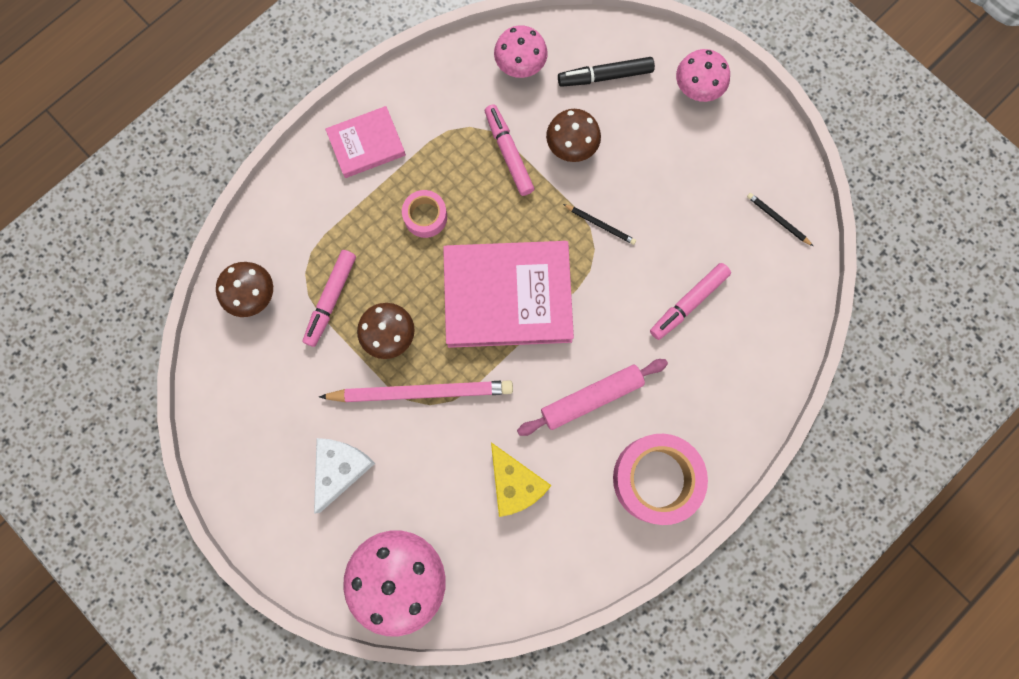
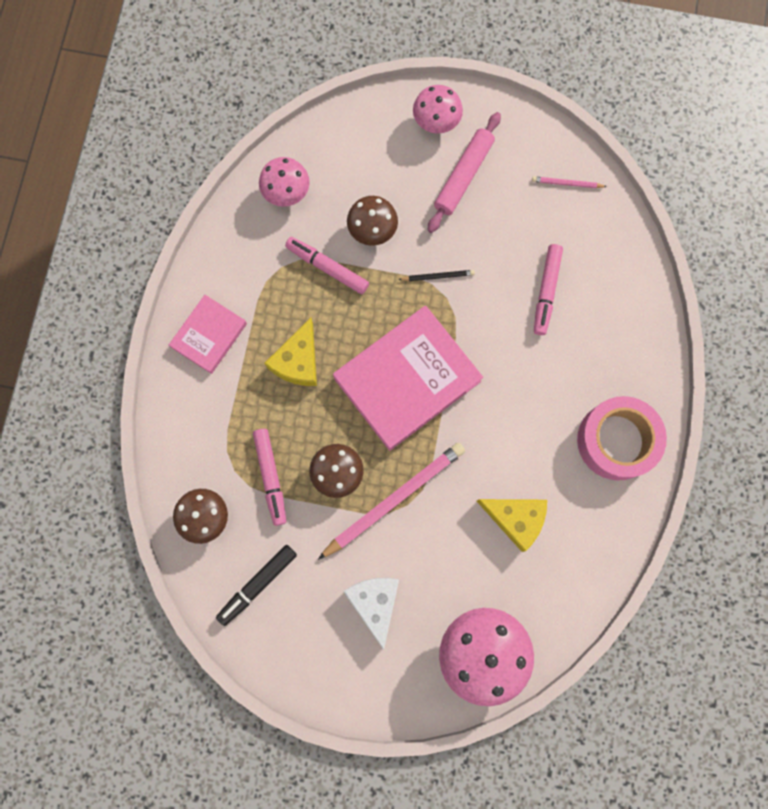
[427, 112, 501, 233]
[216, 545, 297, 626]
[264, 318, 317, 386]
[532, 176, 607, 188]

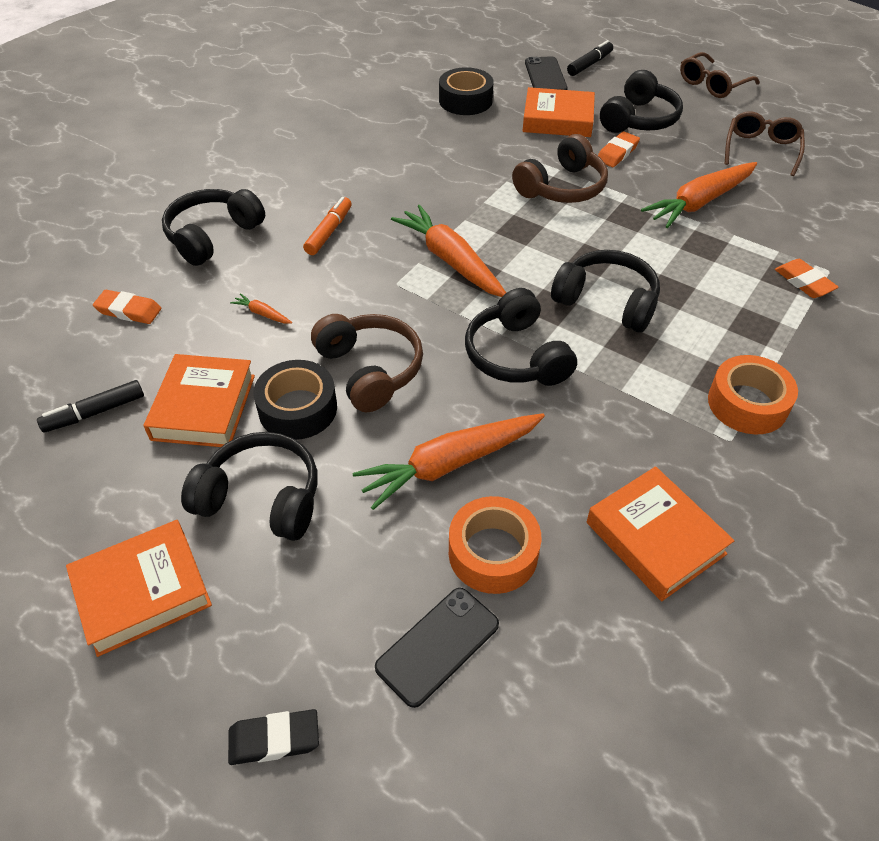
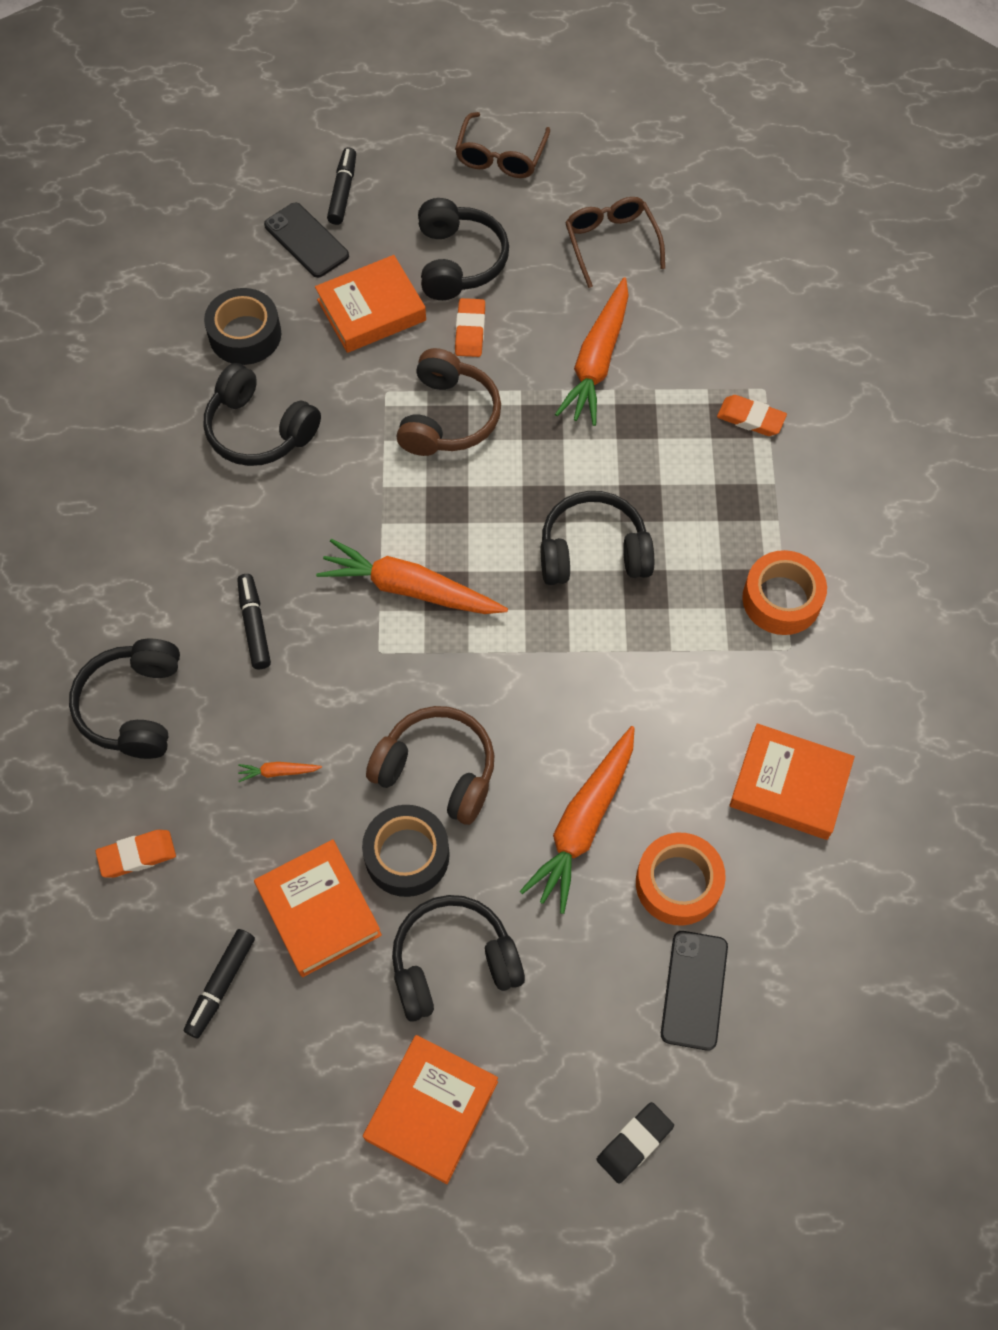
[204, 363, 321, 466]
[237, 574, 271, 669]

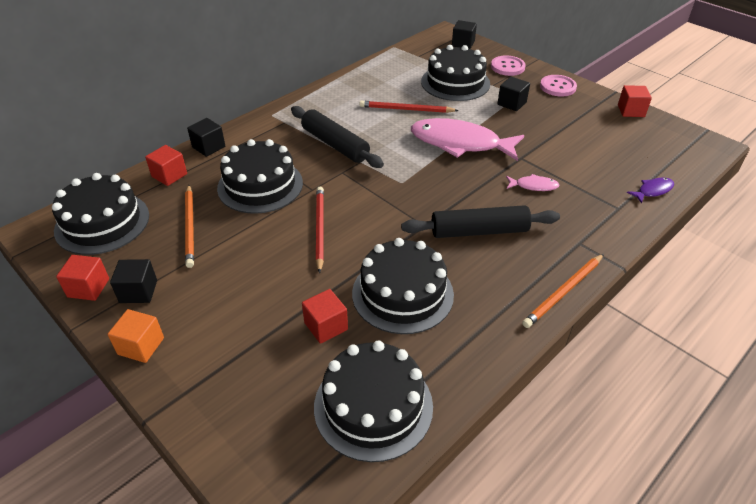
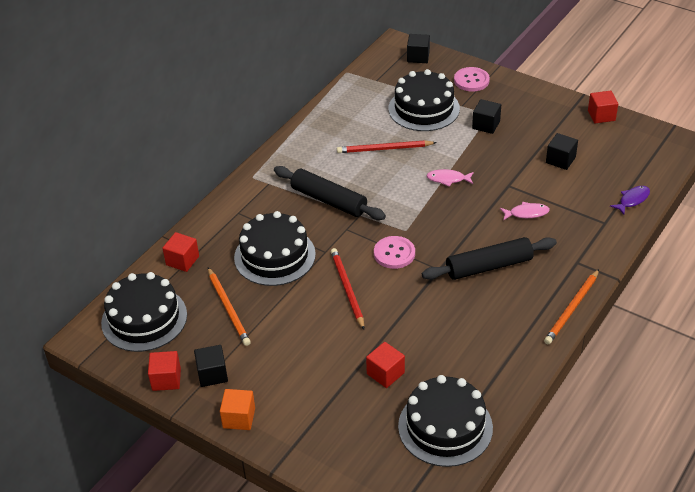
[352, 238, 454, 334] (first image)
[546, 133, 578, 170]
[374, 236, 415, 269]
[426, 169, 474, 187]

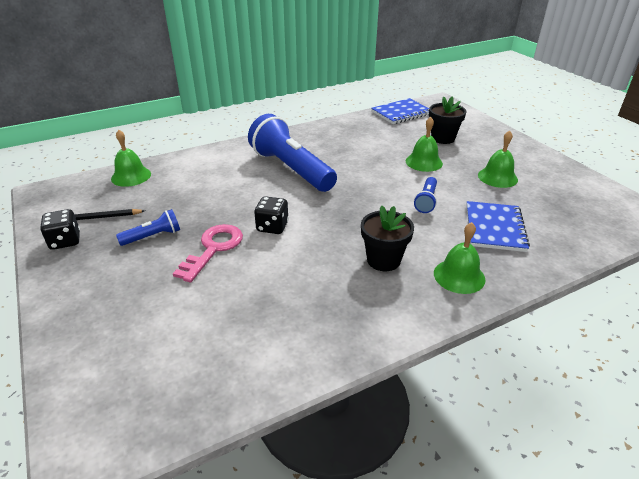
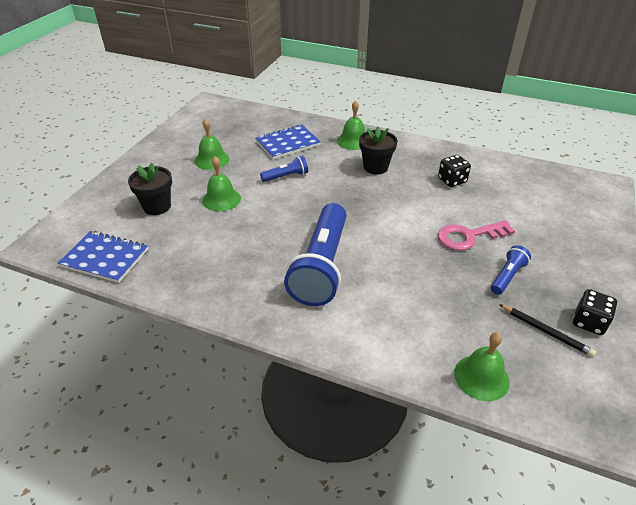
[438, 155, 471, 187]
[491, 245, 531, 295]

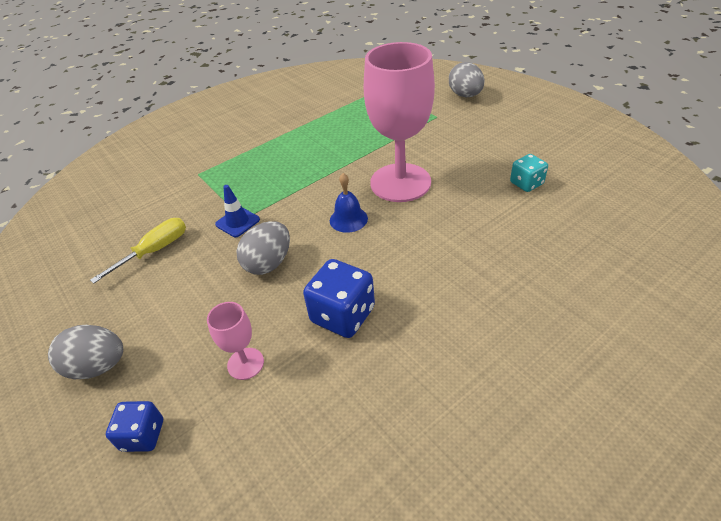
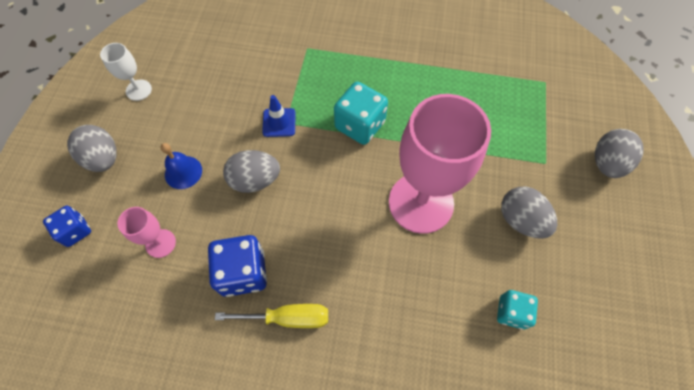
[100, 43, 152, 101]
[334, 82, 388, 145]
[501, 187, 557, 239]
[215, 304, 328, 328]
[161, 143, 202, 189]

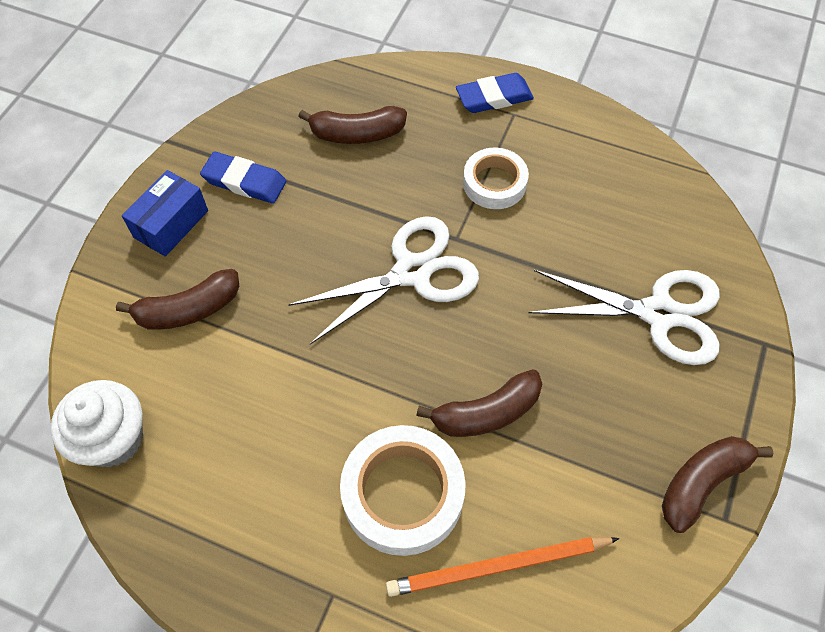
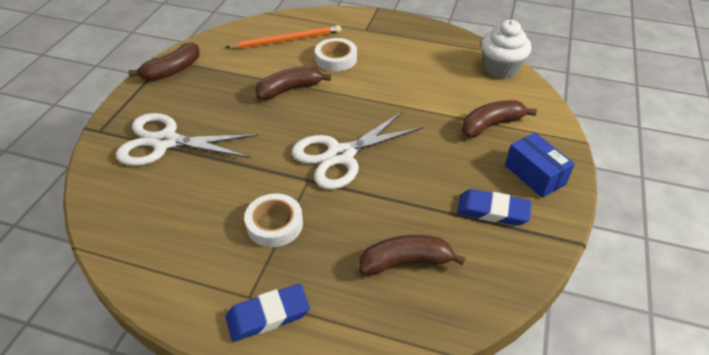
[505, 133, 575, 198]
[315, 38, 357, 71]

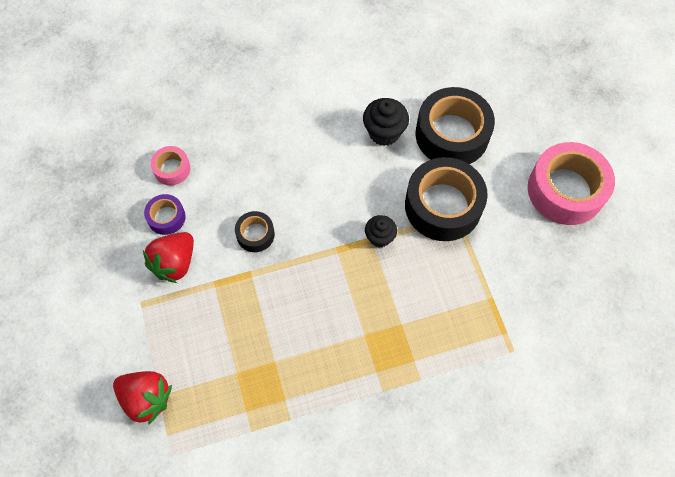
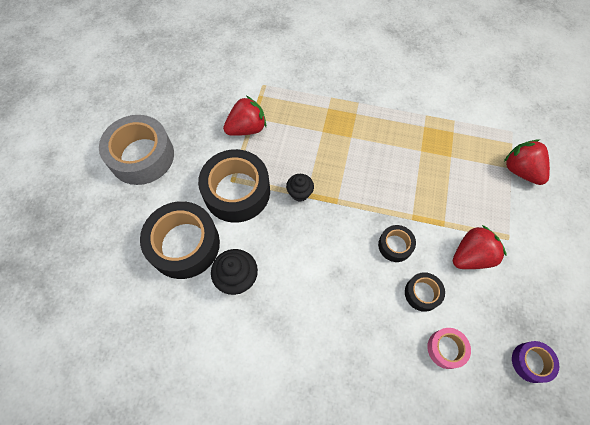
[223, 96, 266, 136]
[405, 272, 445, 312]
[512, 341, 559, 383]
[99, 115, 174, 185]

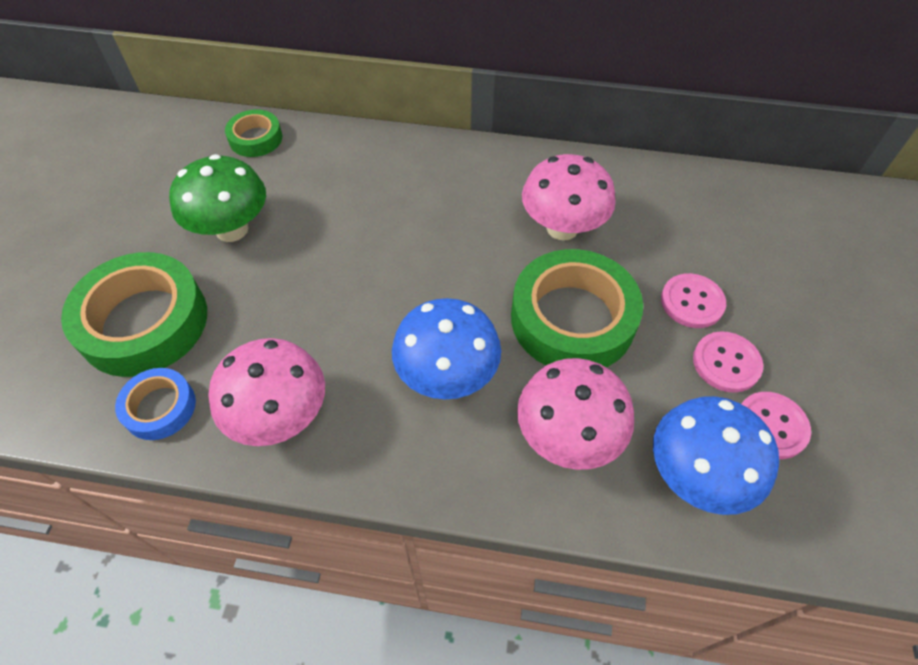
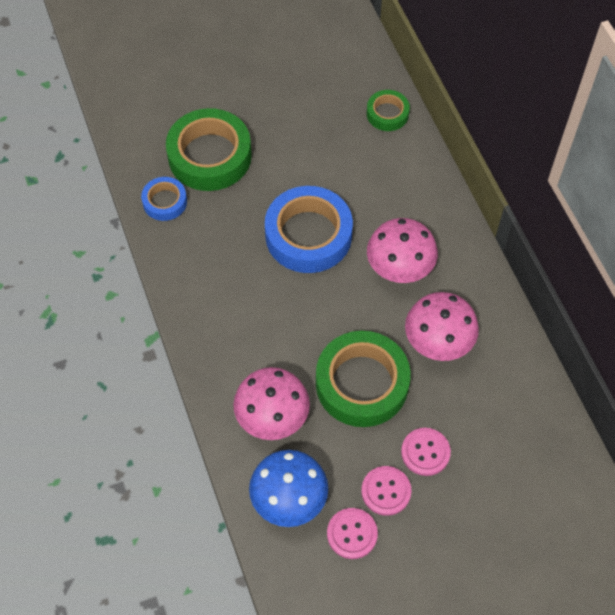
[169, 154, 266, 242] (first image)
[392, 298, 501, 399] (first image)
[265, 186, 353, 273]
[367, 218, 438, 283]

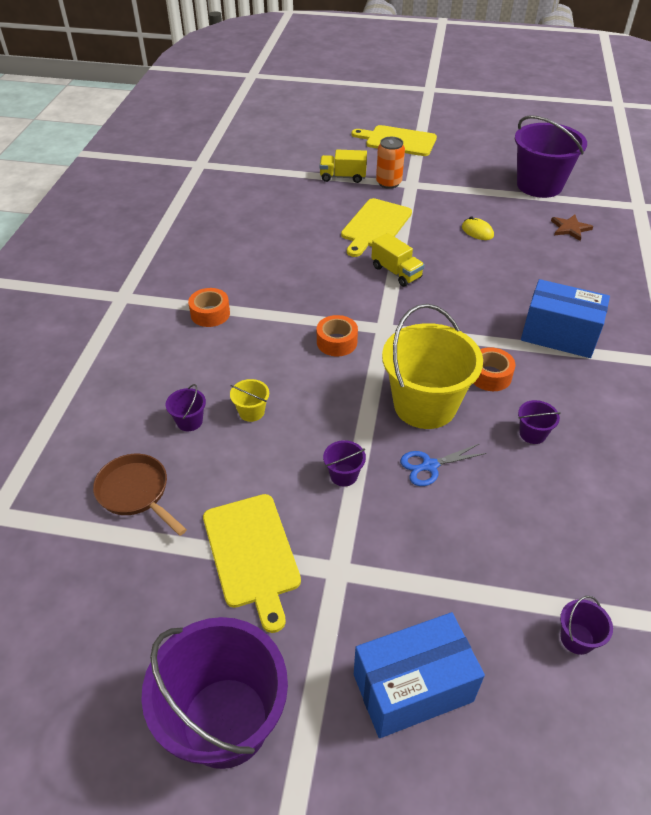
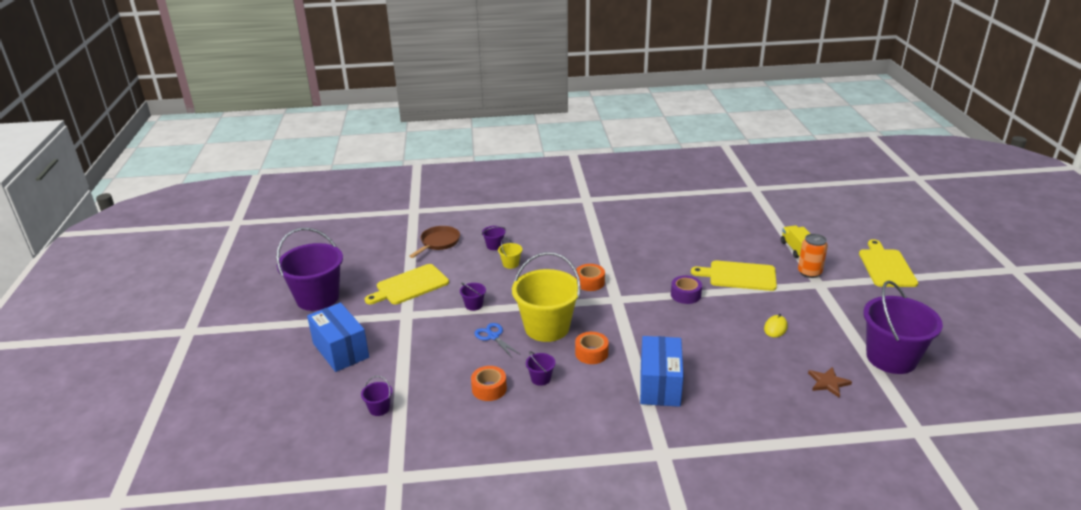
[471, 366, 507, 401]
[671, 275, 702, 304]

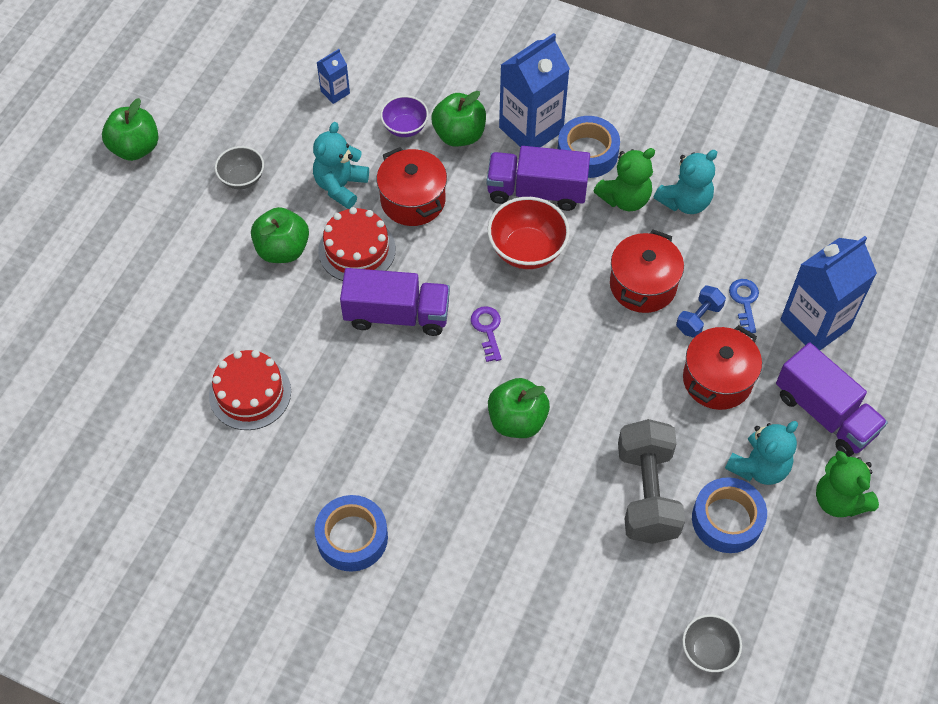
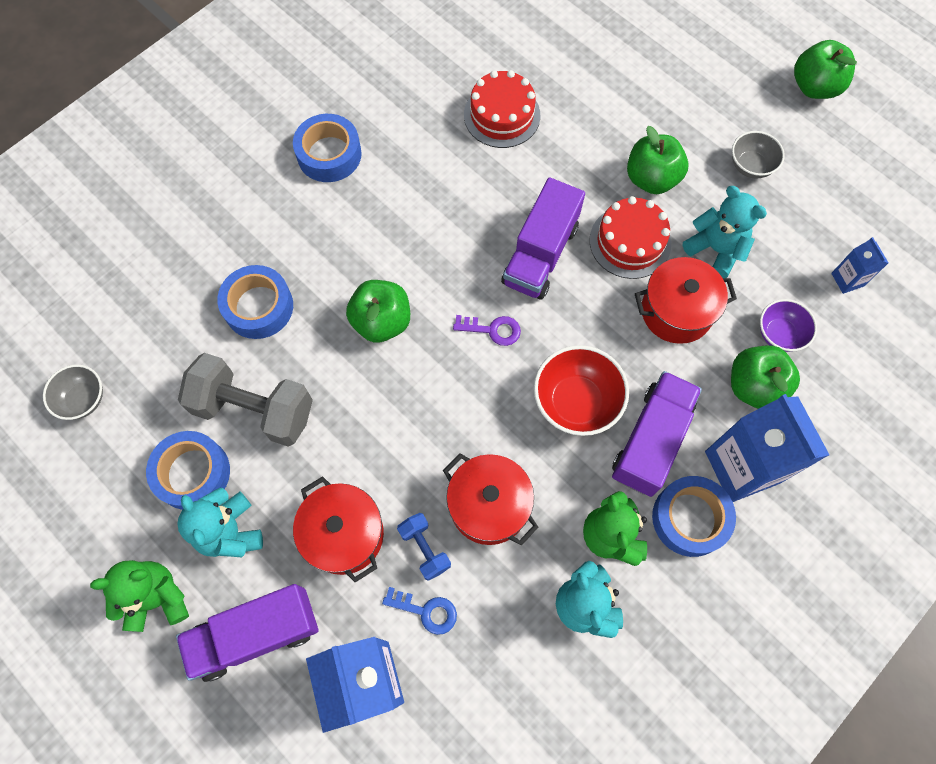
[217, 265, 293, 339]

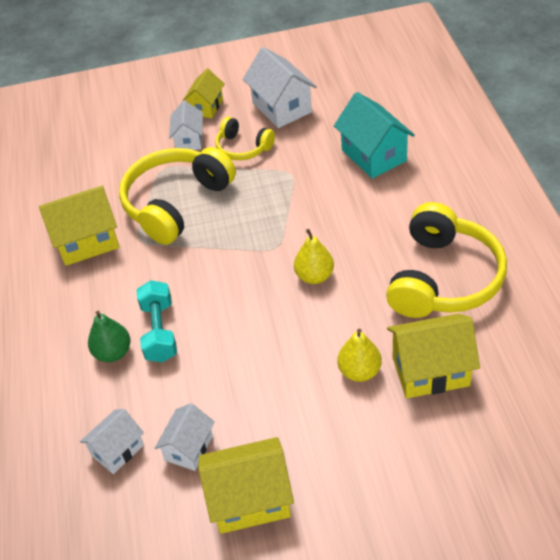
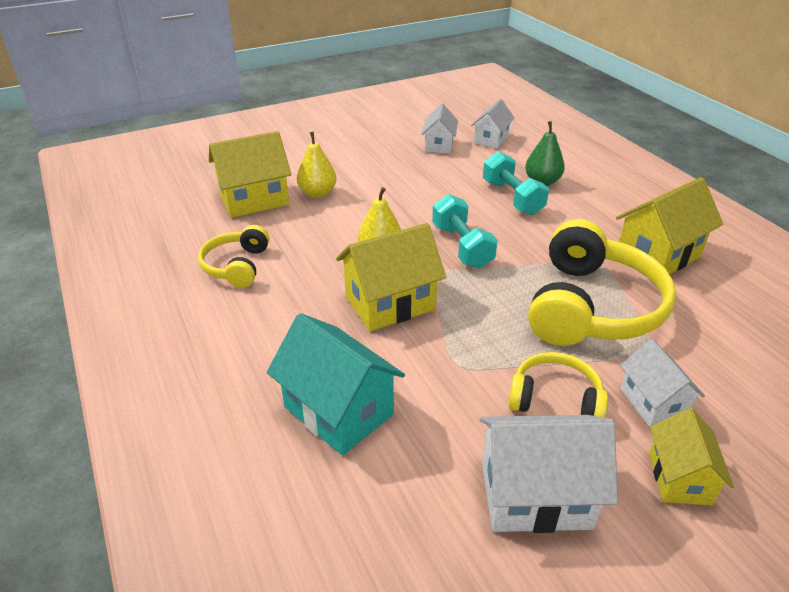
[432, 194, 498, 269]
[336, 223, 446, 331]
[479, 415, 618, 533]
[198, 225, 269, 288]

